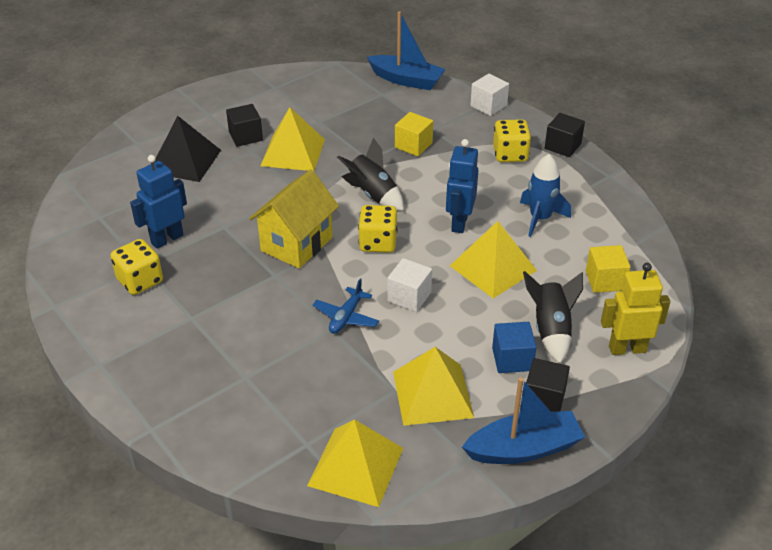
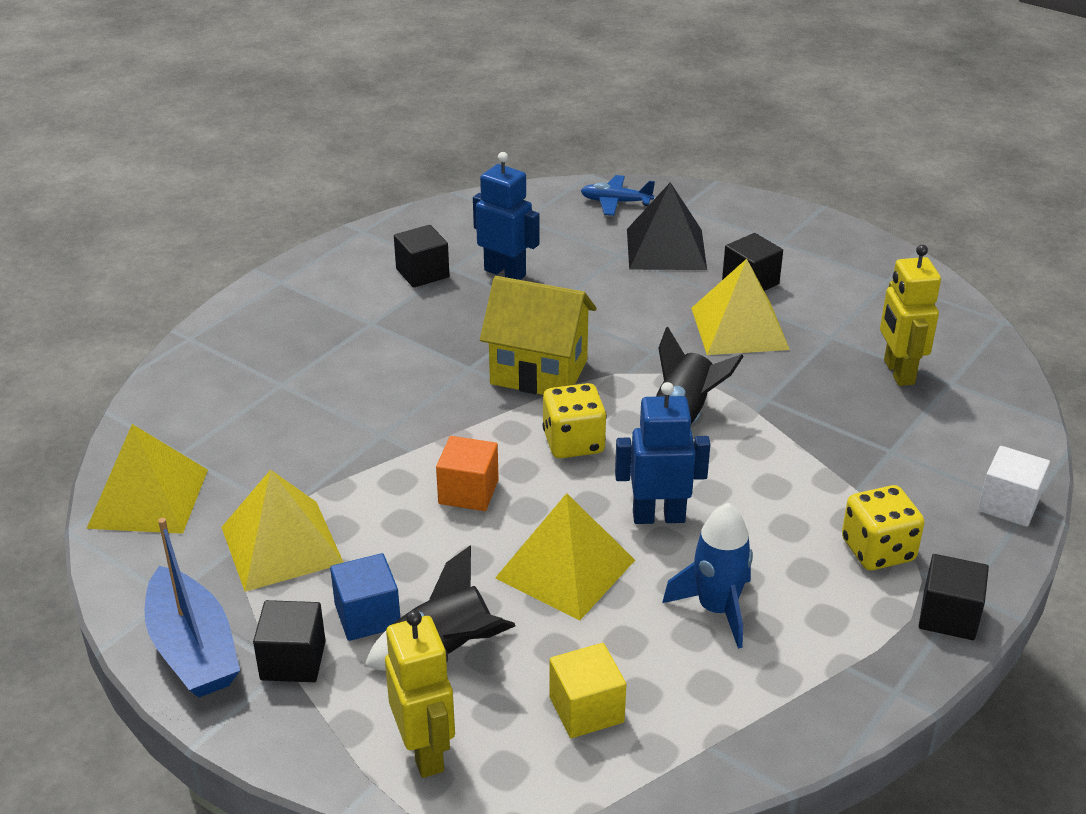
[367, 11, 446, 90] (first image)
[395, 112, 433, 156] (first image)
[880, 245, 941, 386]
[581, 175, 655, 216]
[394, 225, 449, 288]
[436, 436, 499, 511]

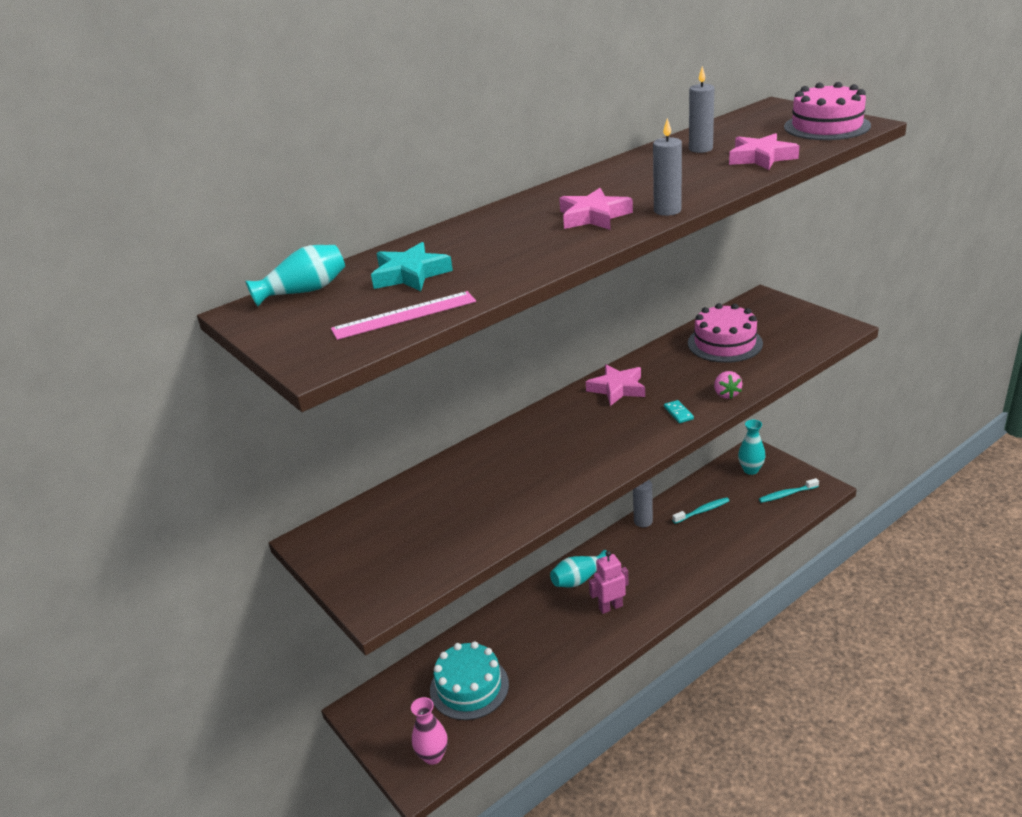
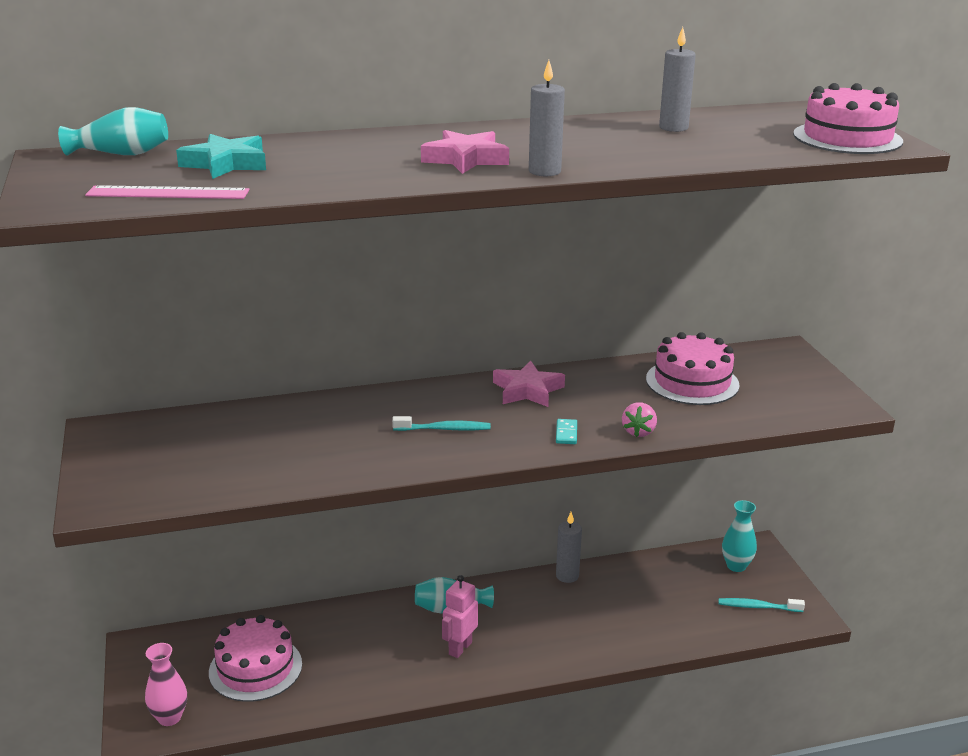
[729, 133, 799, 170] (first image)
[392, 416, 491, 431]
[209, 615, 302, 702]
[442, 575, 478, 658]

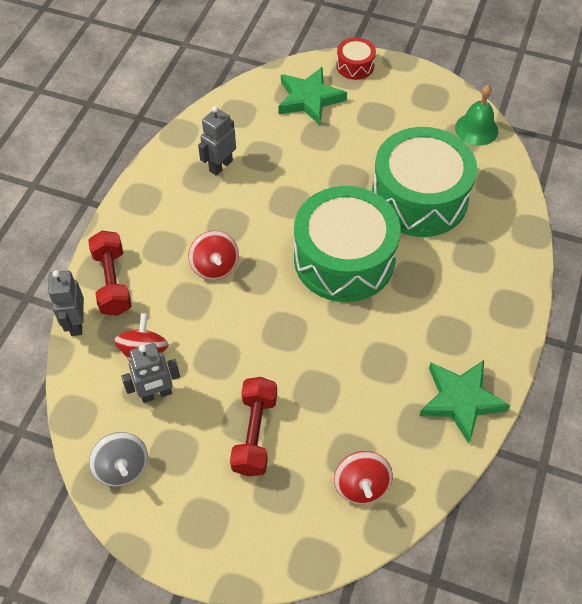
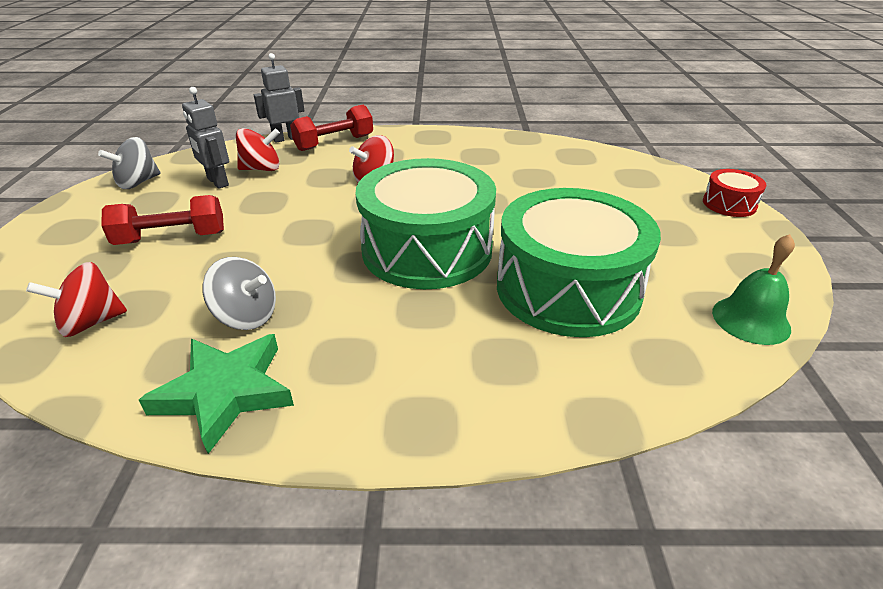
[198, 106, 236, 176] (first image)
[278, 67, 347, 125] (first image)
[202, 257, 276, 330]

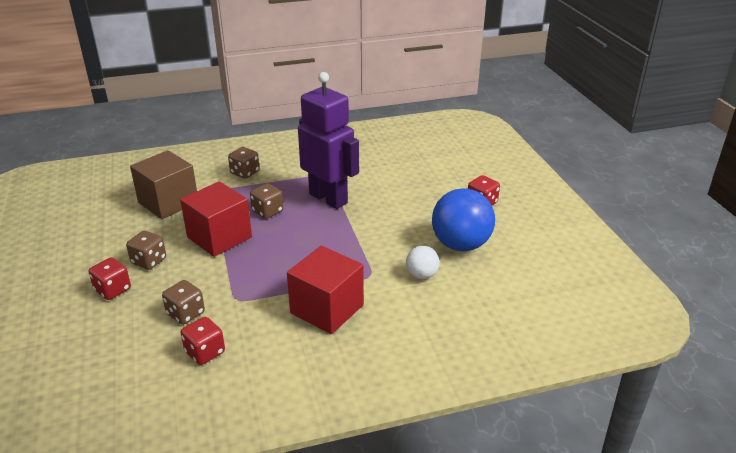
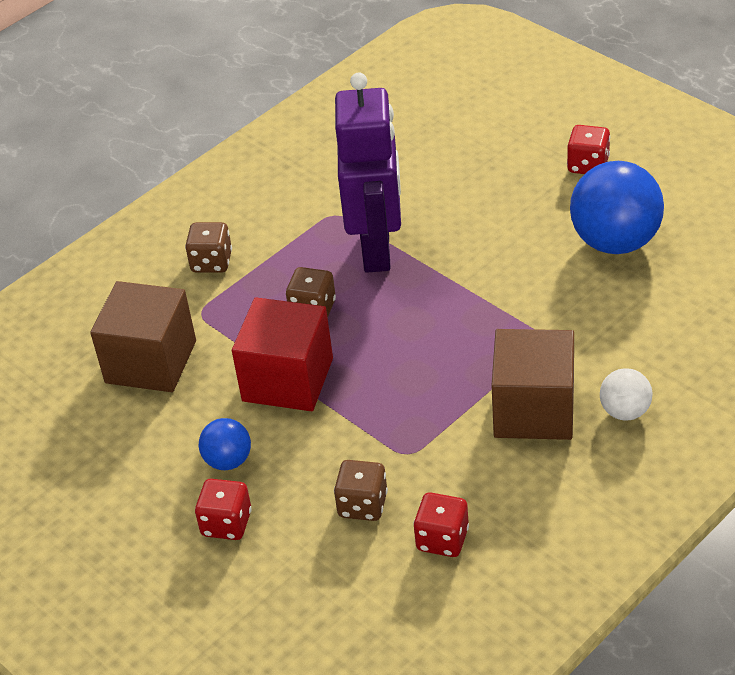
[600, 368, 652, 421]
[199, 418, 251, 470]
[492, 329, 574, 440]
[335, 72, 401, 272]

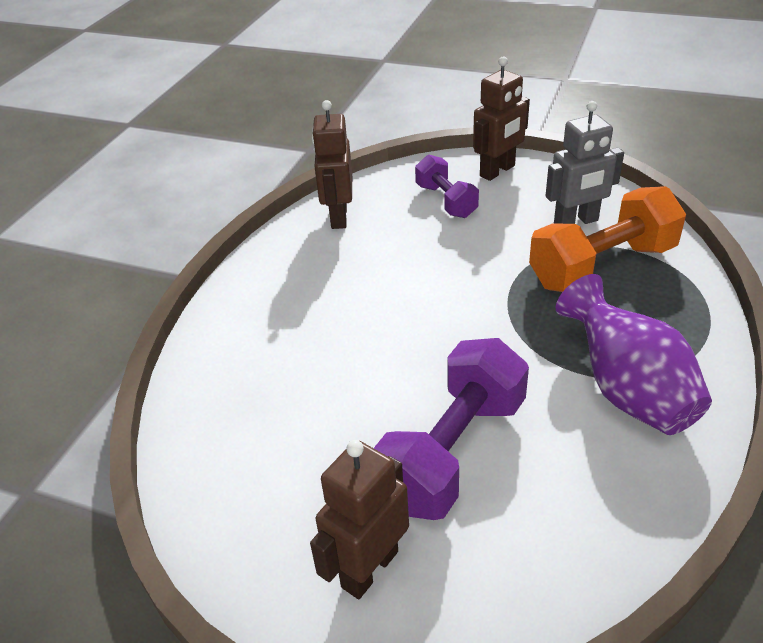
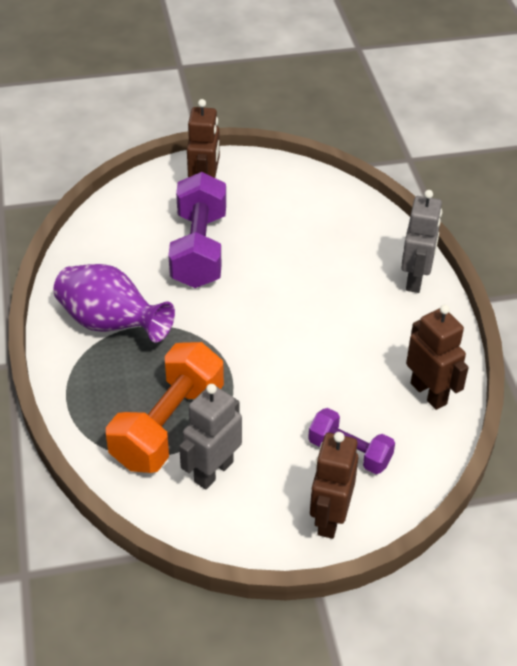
[401, 190, 442, 293]

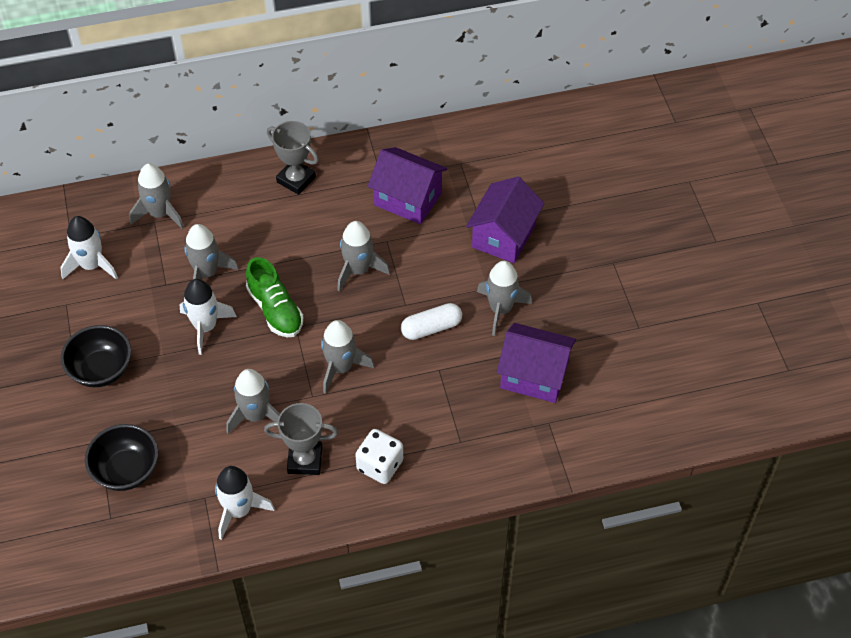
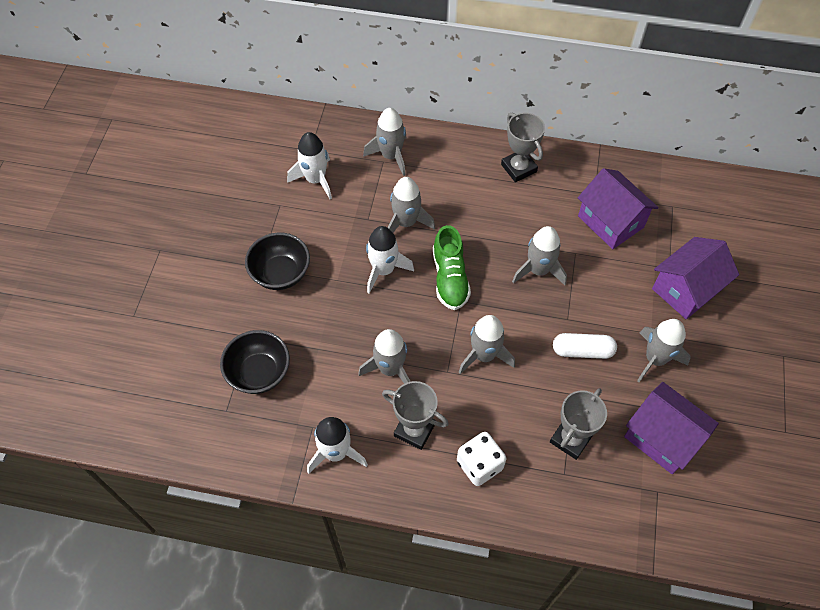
[550, 388, 607, 460]

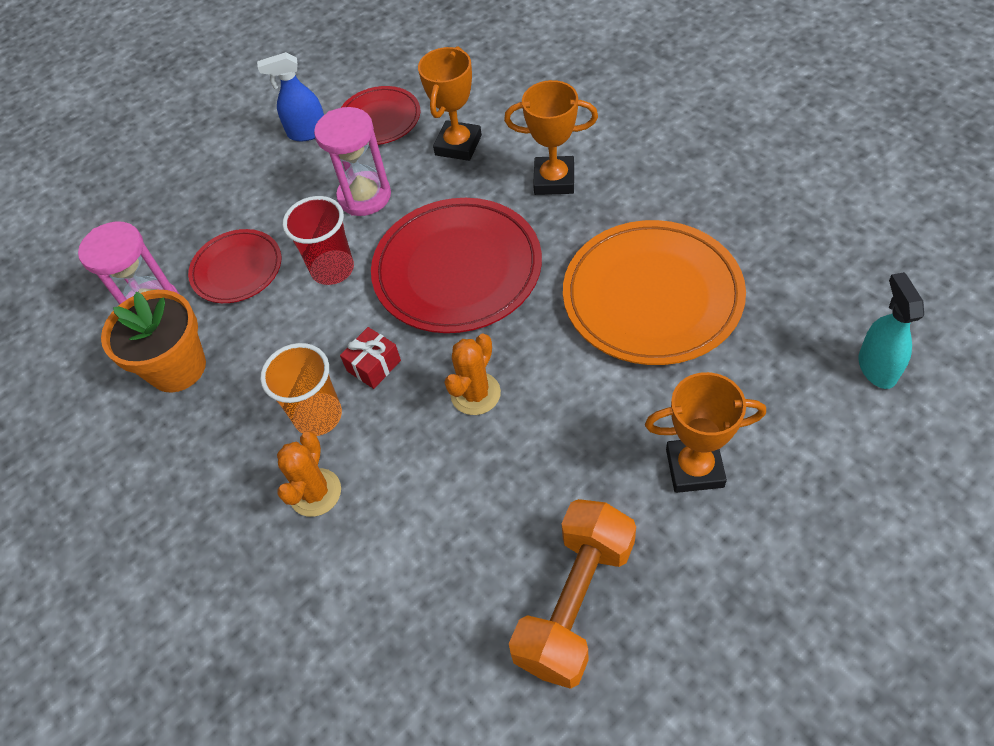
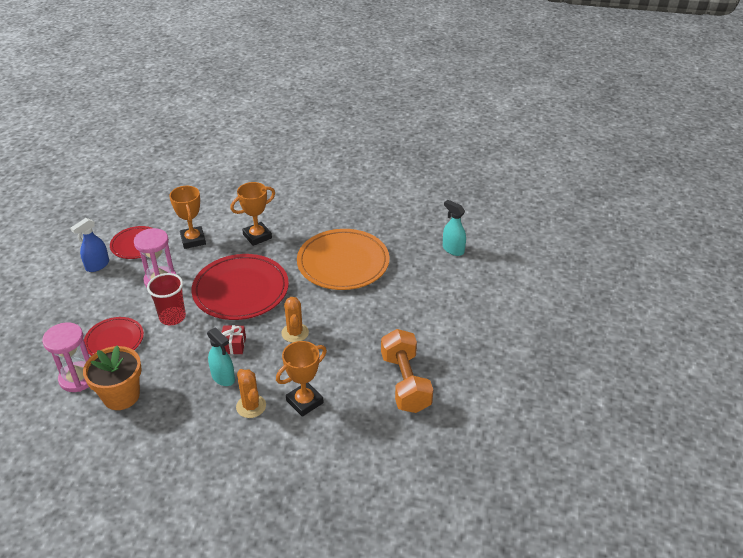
[276, 341, 327, 417]
[207, 327, 235, 386]

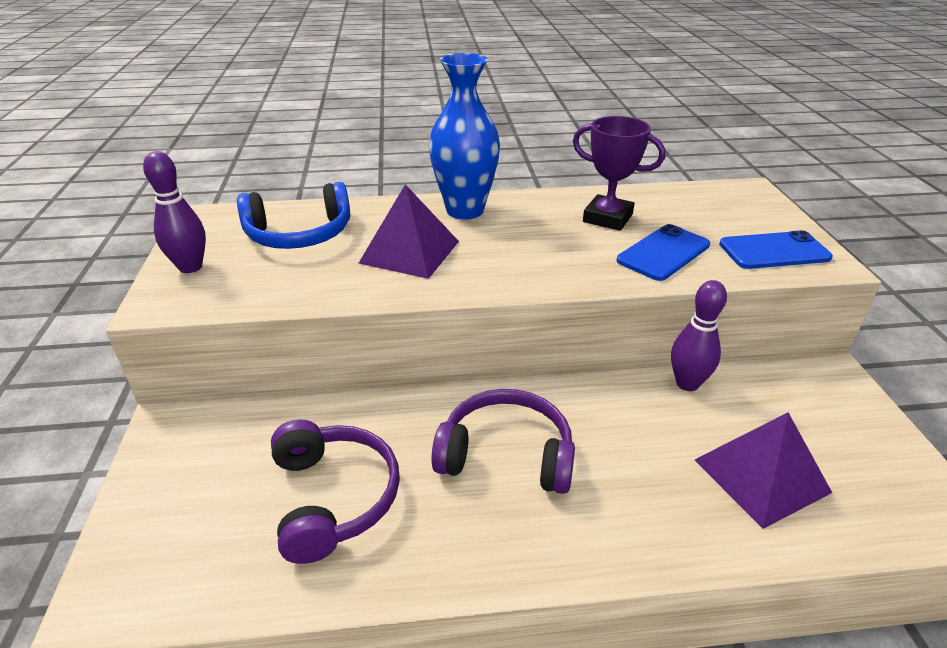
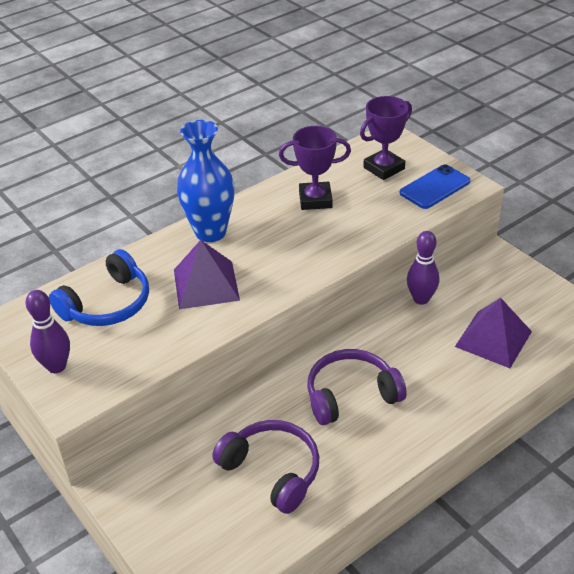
[617, 224, 710, 281] (first image)
[360, 96, 412, 180]

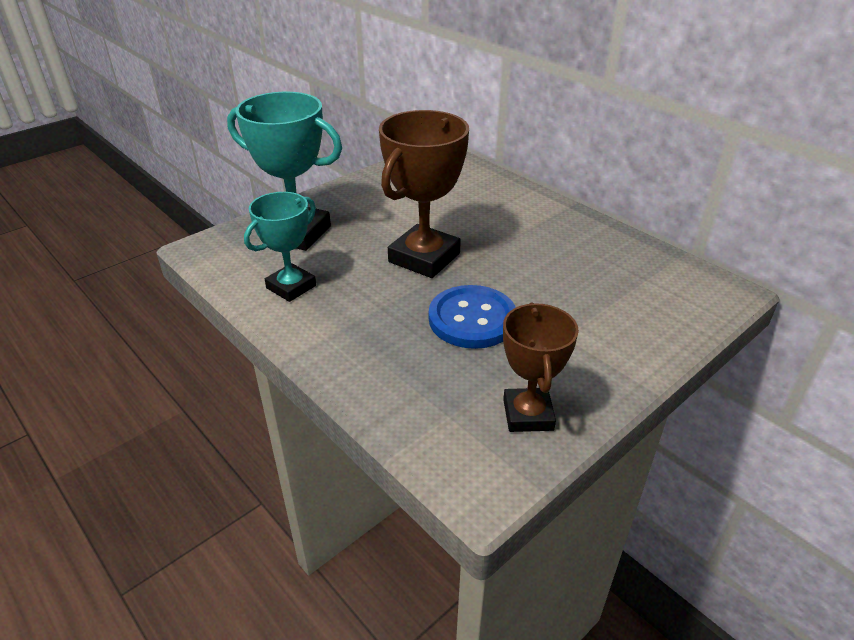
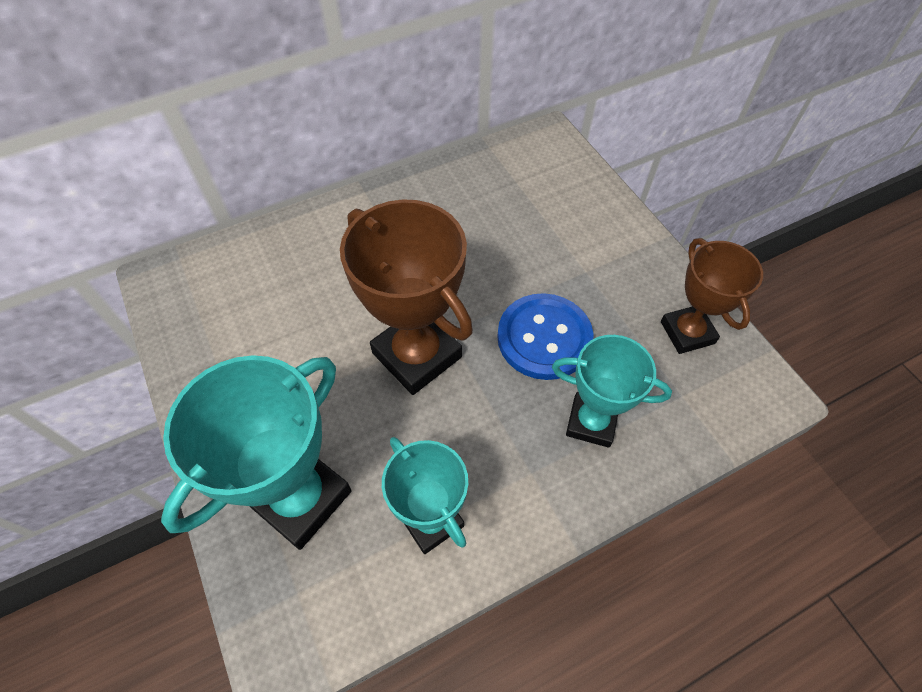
[552, 335, 672, 448]
[661, 238, 763, 354]

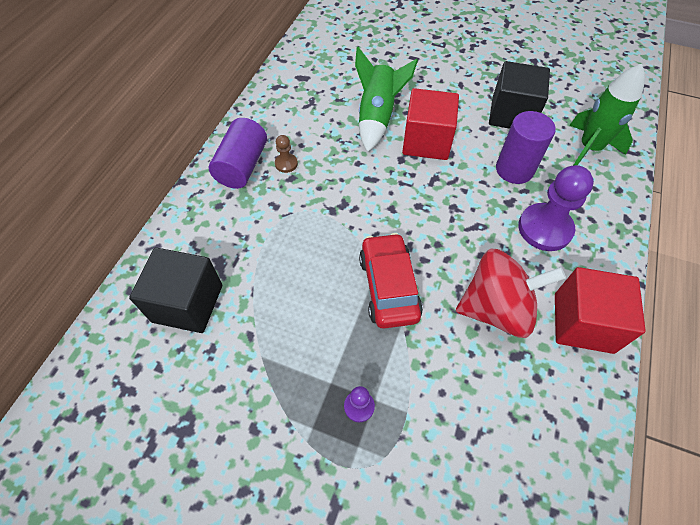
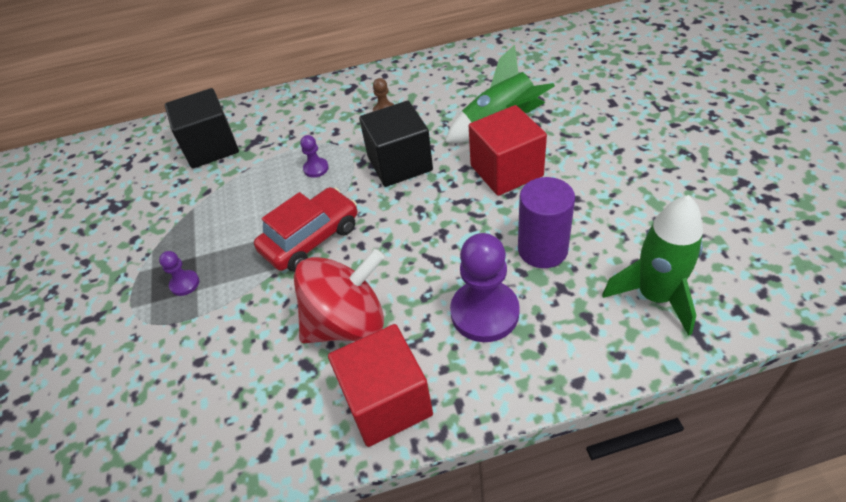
[209, 118, 267, 189] (first image)
[300, 135, 329, 178]
[359, 101, 433, 187]
[294, 249, 384, 343]

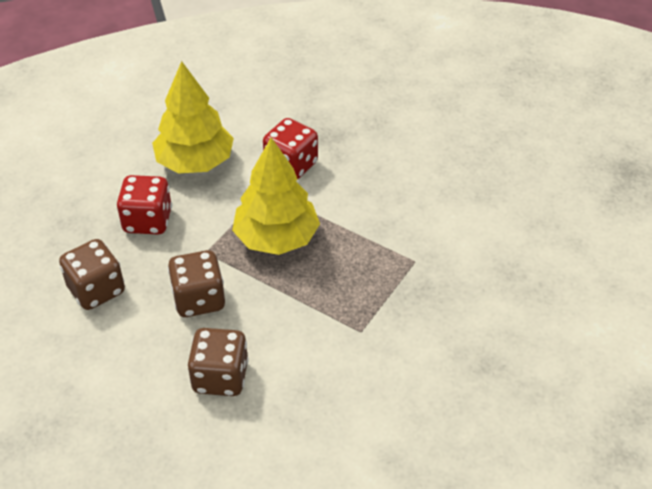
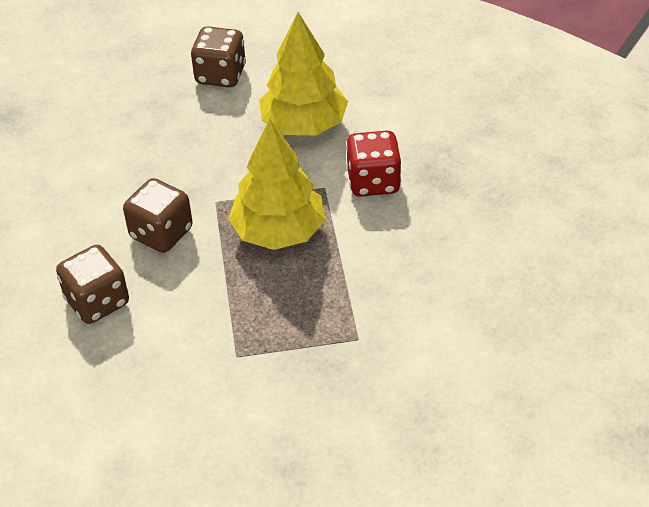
[117, 175, 172, 235] (first image)
[191, 26, 246, 87]

